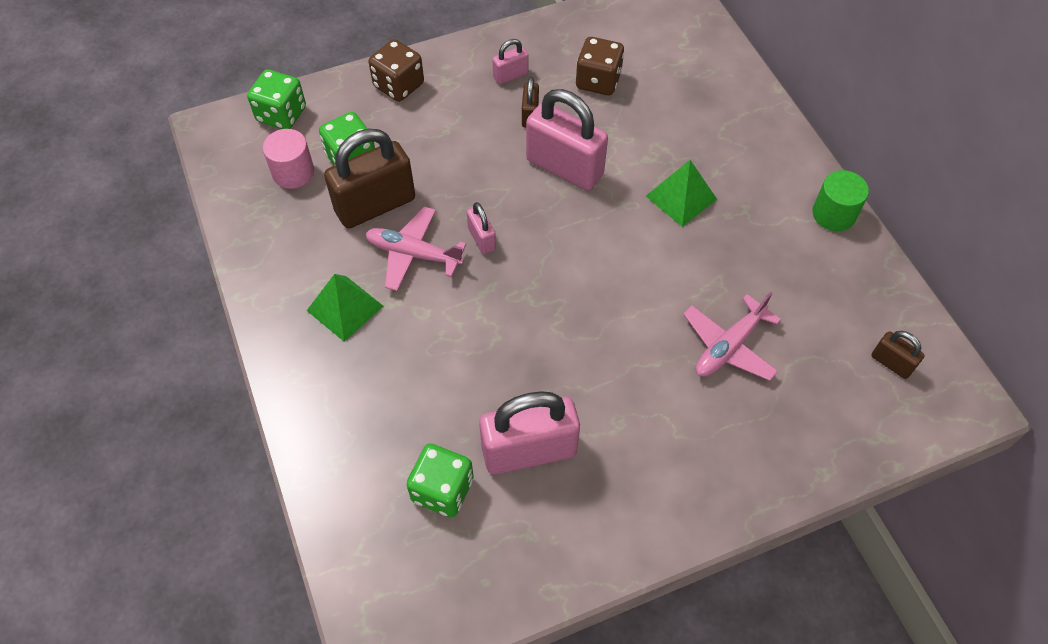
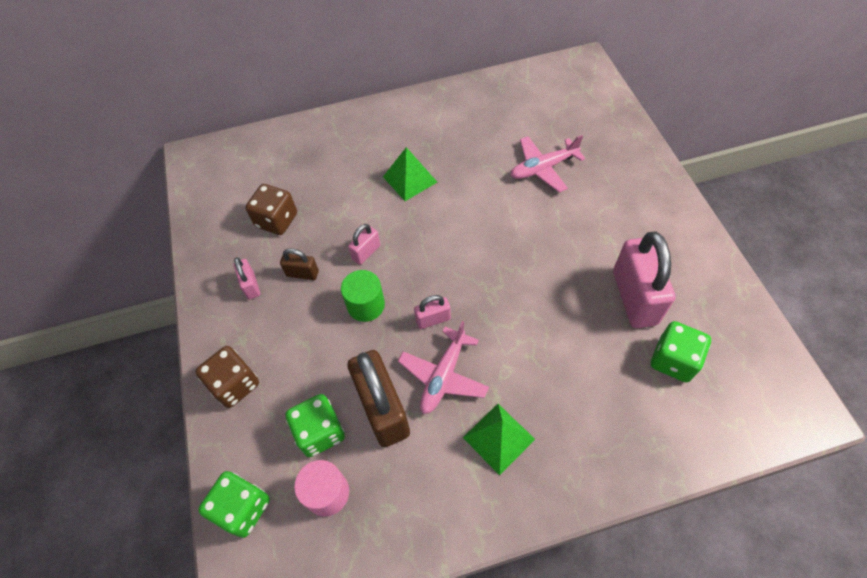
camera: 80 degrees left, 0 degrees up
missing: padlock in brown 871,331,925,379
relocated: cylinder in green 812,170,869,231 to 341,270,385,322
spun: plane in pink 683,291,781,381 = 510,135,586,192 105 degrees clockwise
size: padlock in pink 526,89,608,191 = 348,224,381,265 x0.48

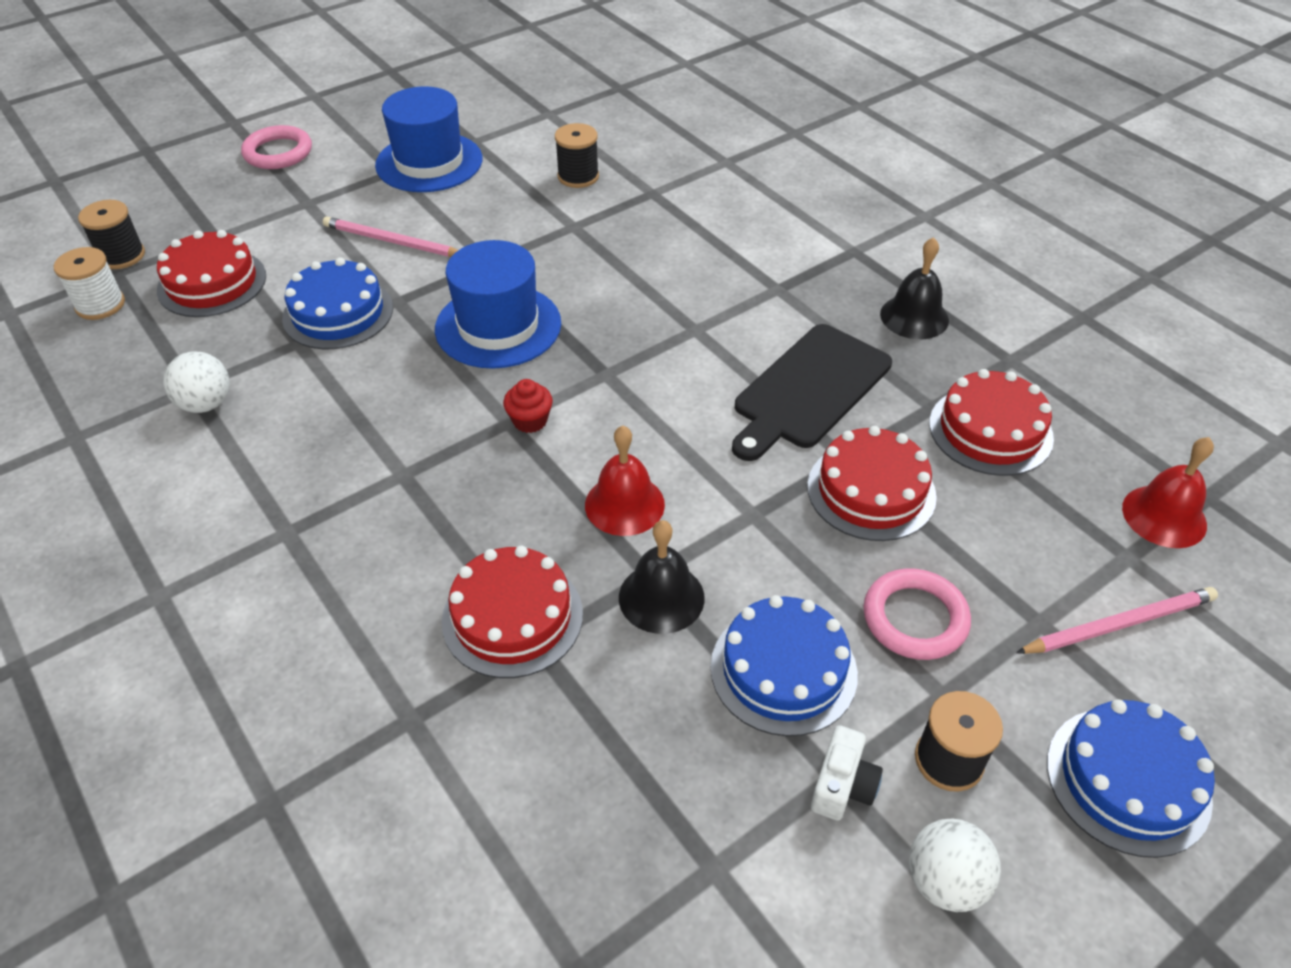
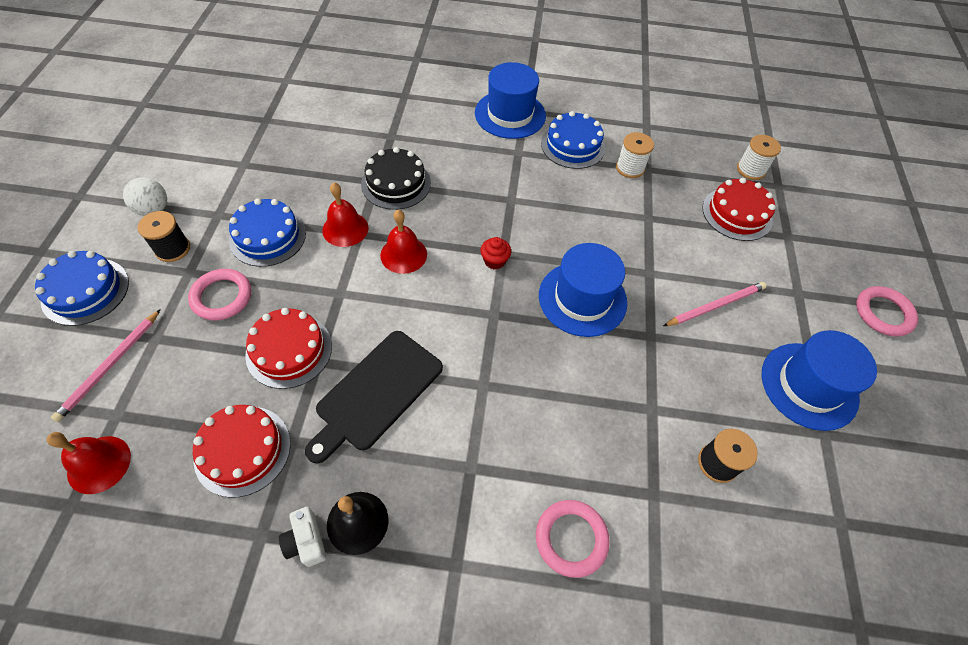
camera: 130 degrees right, 10 degrees up
missing: spool in black 78,200,145,269
appeared: hat in blue 475,62,546,139; ring in pink 536,500,610,578
relocated: cake in blue 282,258,393,349 to 541,111,606,169; camera in white 811,725,883,821 to 279,507,326,567
exchanged: ball in white 163,352,230,413 to spool in white 616,132,654,178
colour: cake in red 442,546,583,678 to cake in black 361,147,431,210; bell in black 619,520,705,634 to bell in red 322,183,368,247
spun: cutting board in black 732,324,892,461 = 305,331,443,463 135 degrees counterclockwise

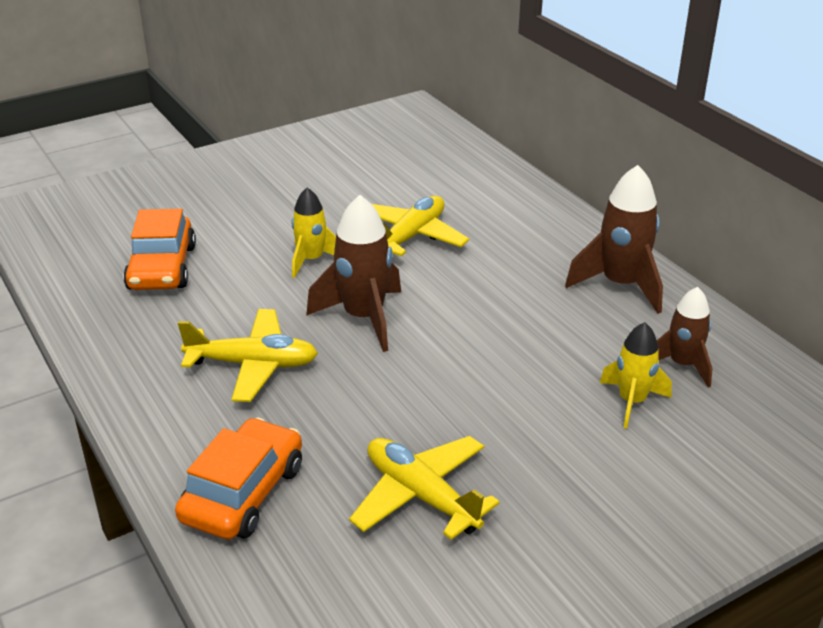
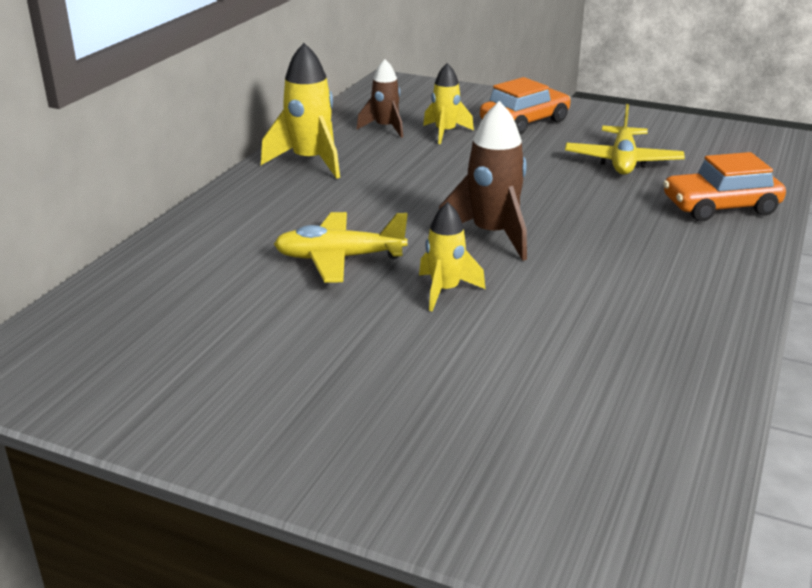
camera: 125 degrees left, 5 degrees down
missing: plane in yellow 178,309,318,402
relocated: car in orange 123,209,196,290 to 480,77,571,135
colour: rocket in brown 565,165,663,314 to rocket in yellow 261,43,340,179

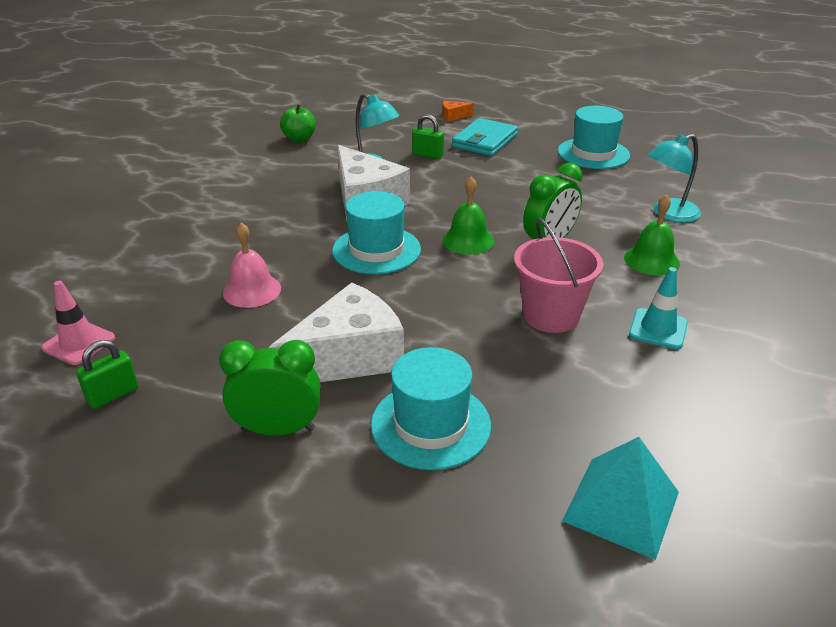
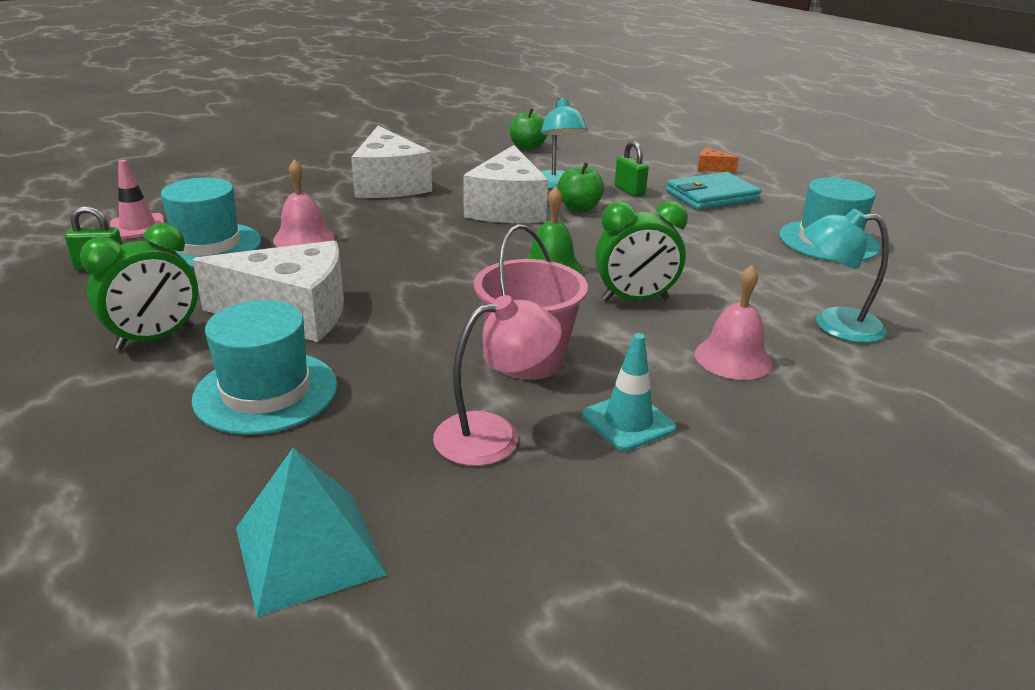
camera: 35 degrees right, 5 degrees down
appeared: cheese in white 351,126,432,198; lamp in pink 433,295,562,466; apple in green 557,163,604,212
relocated: hat in turquoise 332,191,421,274 to 161,177,261,268
colour: bell in green 624,194,680,275 to bell in pink 695,265,773,380
spun: clock in green 219,340,321,436 = 80,223,198,350 105 degrees clockwise

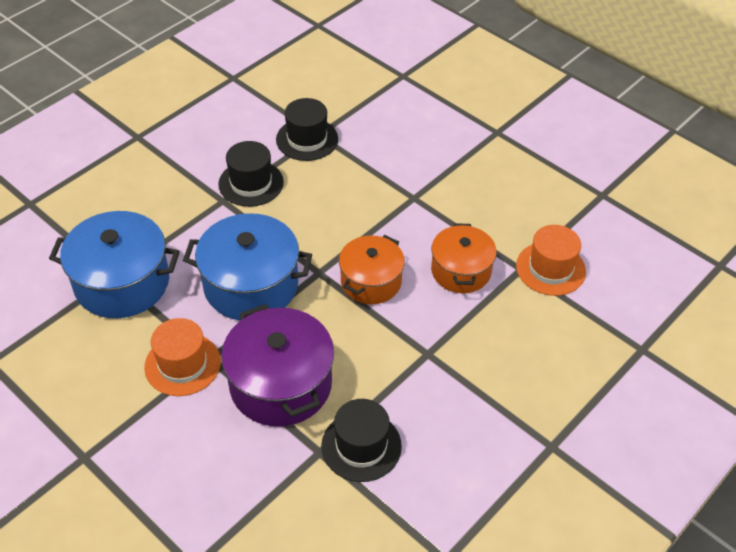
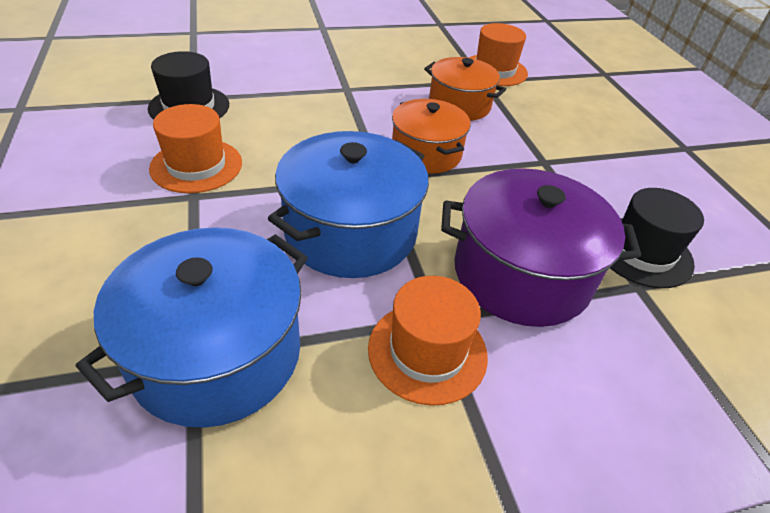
camera: 60 degrees left, 5 degrees down
colour: hat in black 218,141,284,207 to hat in orange 149,104,242,193

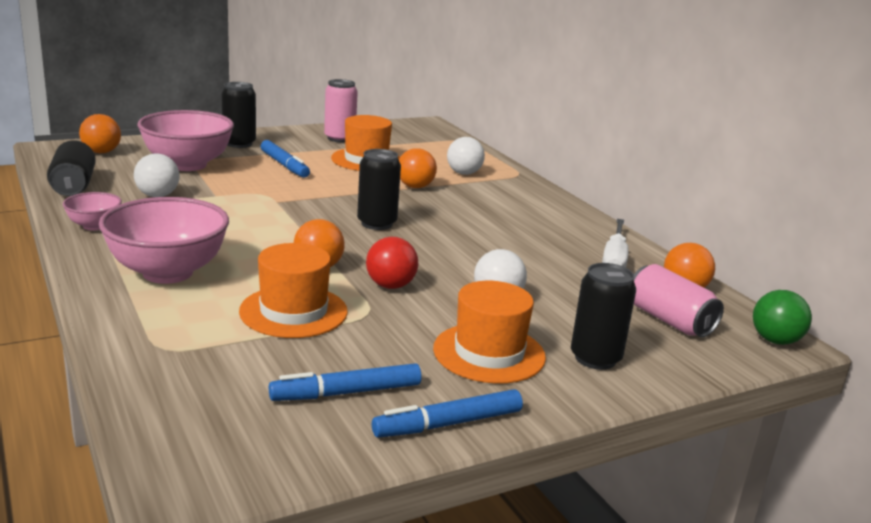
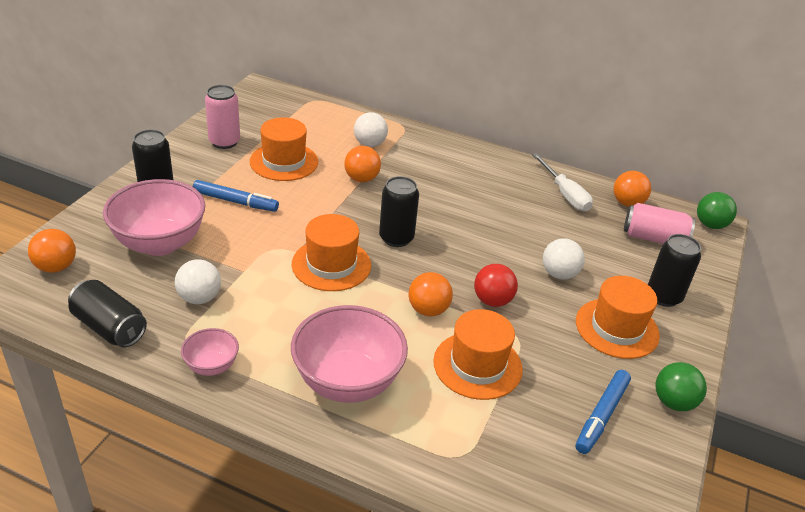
camera: 40 degrees left, 15 degrees up
appeared: hat in orange 292,214,371,291
exchanged: marker in blue 372,389,523,438 to ball in green 656,362,707,411

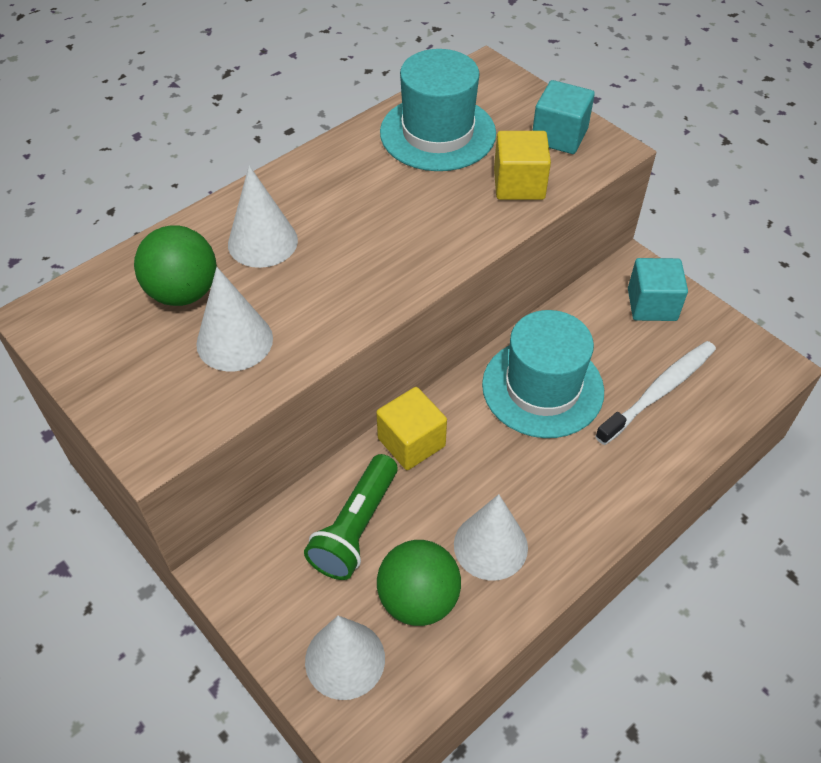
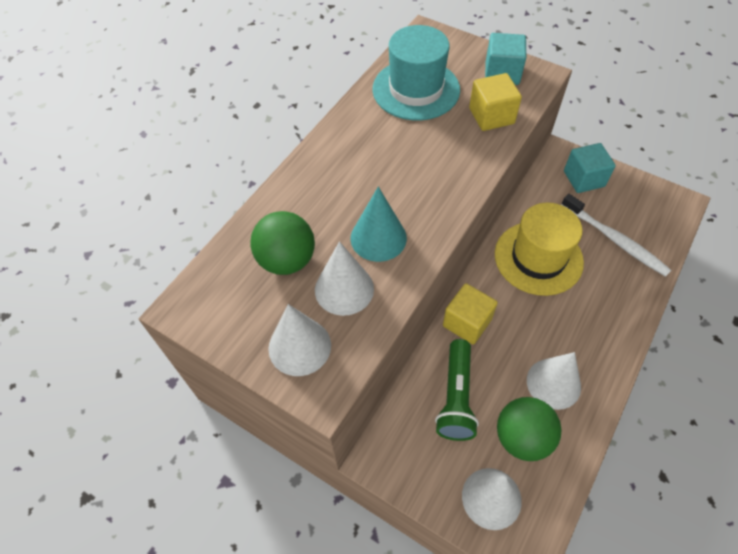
camera: 15 degrees left, 5 degrees up
appeared: cone in turquoise 351,186,407,262
relocated: cone in white 228,166,298,268 to 268,304,331,376
colour: hat in turquoise 482,310,604,438 to hat in yellow 495,203,584,296
spun: toothbrush in white 595,341,716,445 = 562,194,671,277 105 degrees clockwise

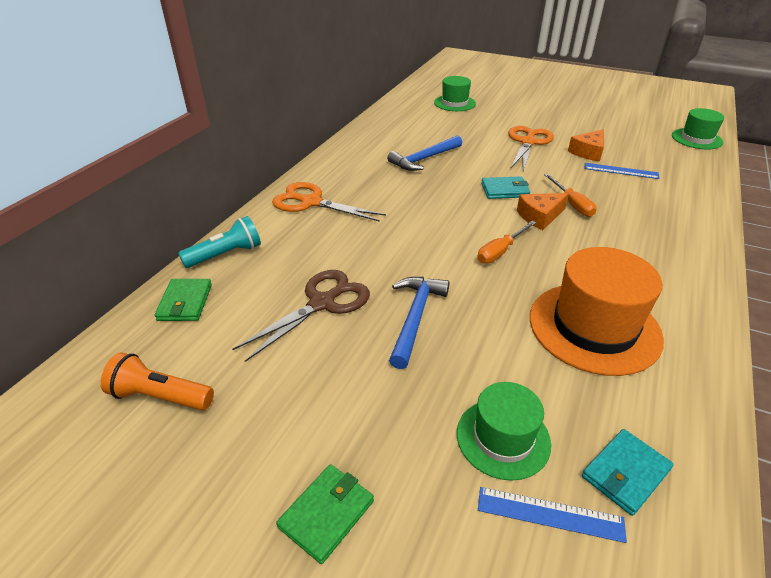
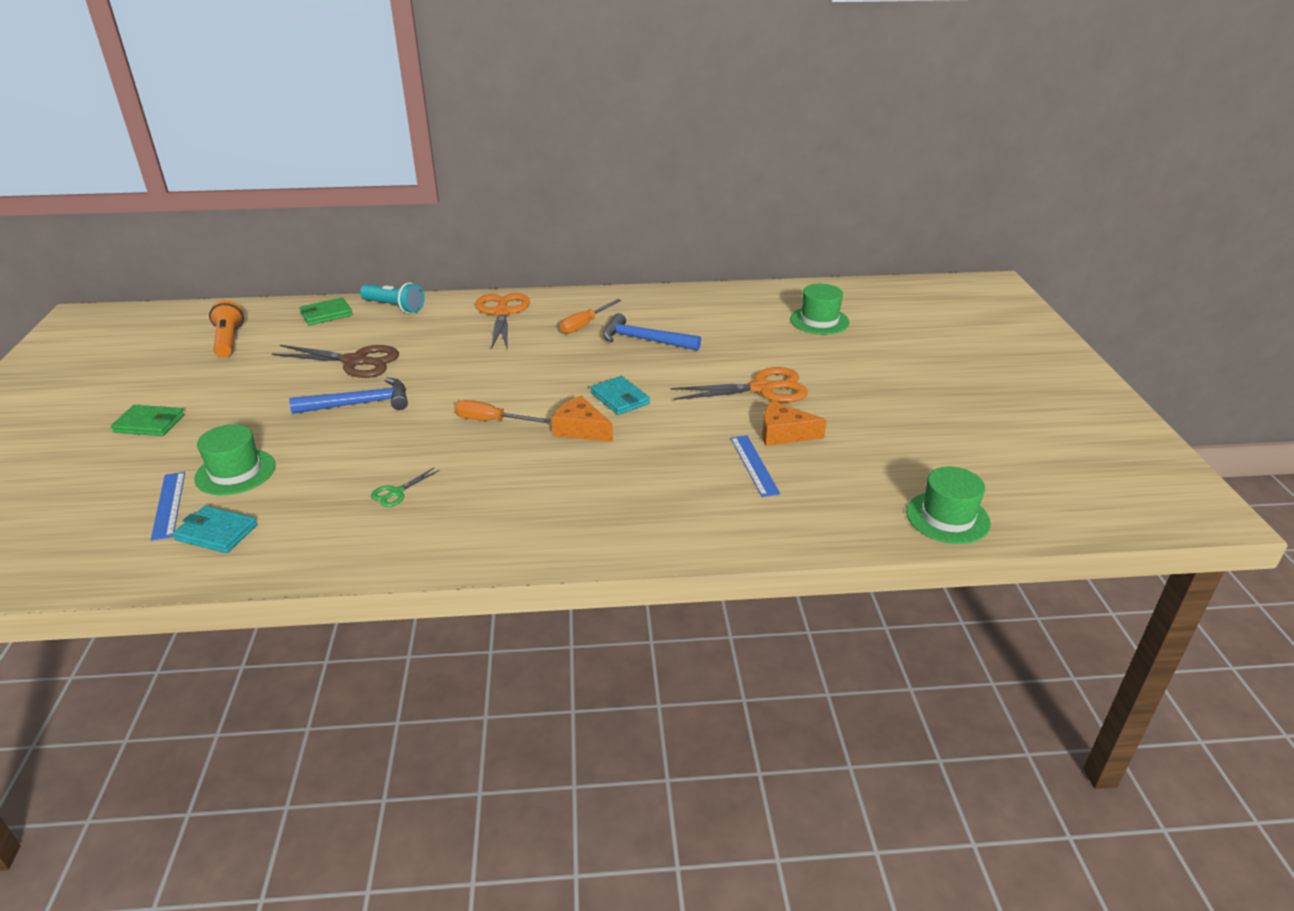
camera: 60 degrees right, 5 degrees down
relocated: screwdriver in orange 544,174,596,217 to 560,299,621,334
exchanged: hat in orange 530,247,664,376 to scissors in green 371,468,440,507

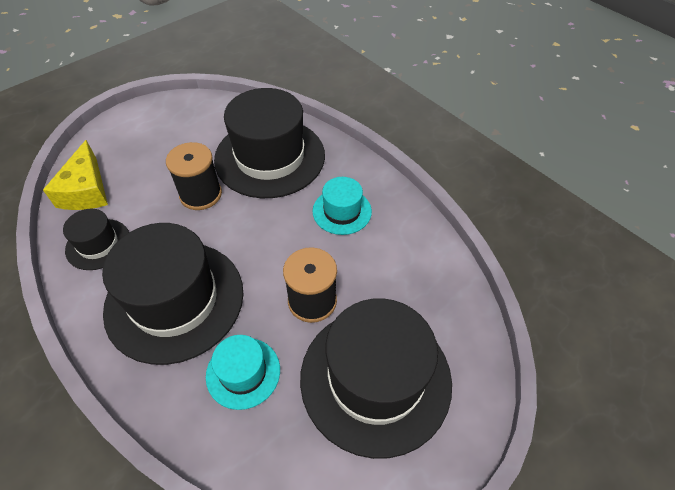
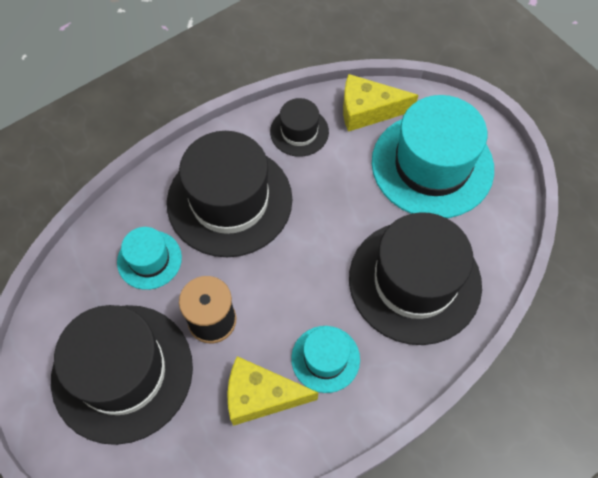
camera: 95 degrees right, 10 degrees up
missing: spool in black 166,142,222,210
appeared: cheese in yellow 227,356,318,426; hat in turquoise 372,95,494,218

